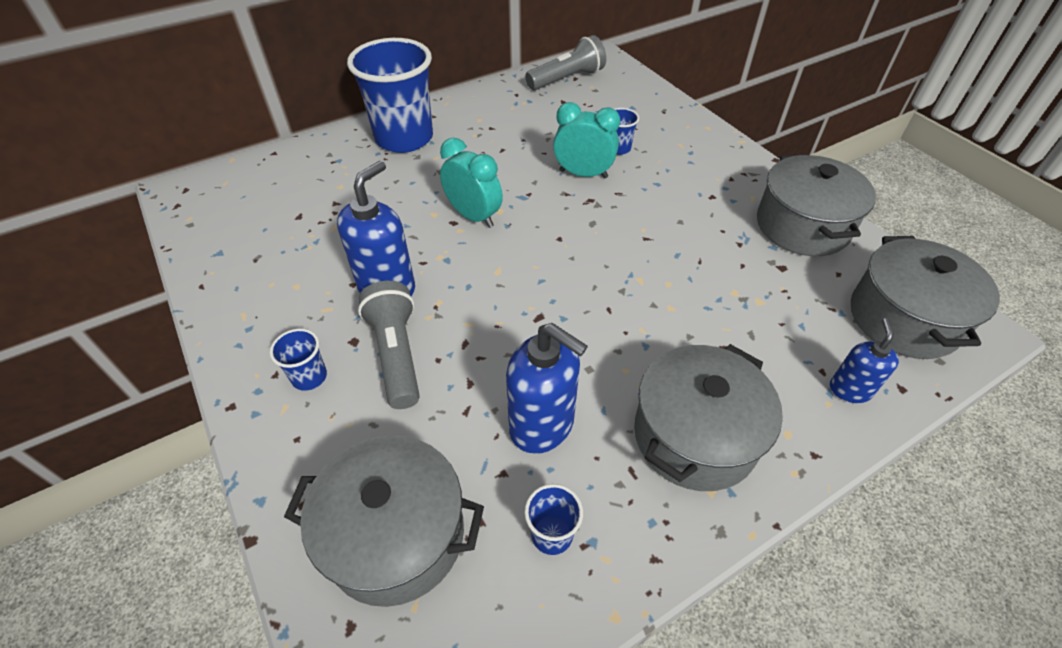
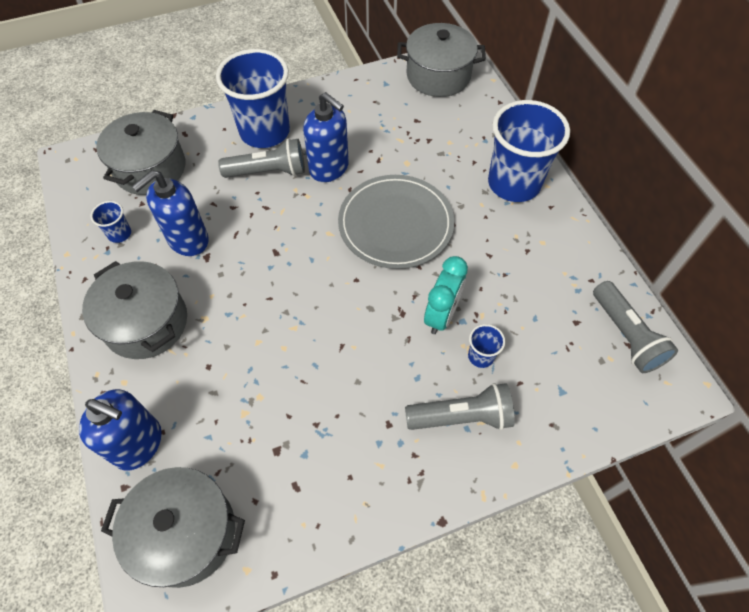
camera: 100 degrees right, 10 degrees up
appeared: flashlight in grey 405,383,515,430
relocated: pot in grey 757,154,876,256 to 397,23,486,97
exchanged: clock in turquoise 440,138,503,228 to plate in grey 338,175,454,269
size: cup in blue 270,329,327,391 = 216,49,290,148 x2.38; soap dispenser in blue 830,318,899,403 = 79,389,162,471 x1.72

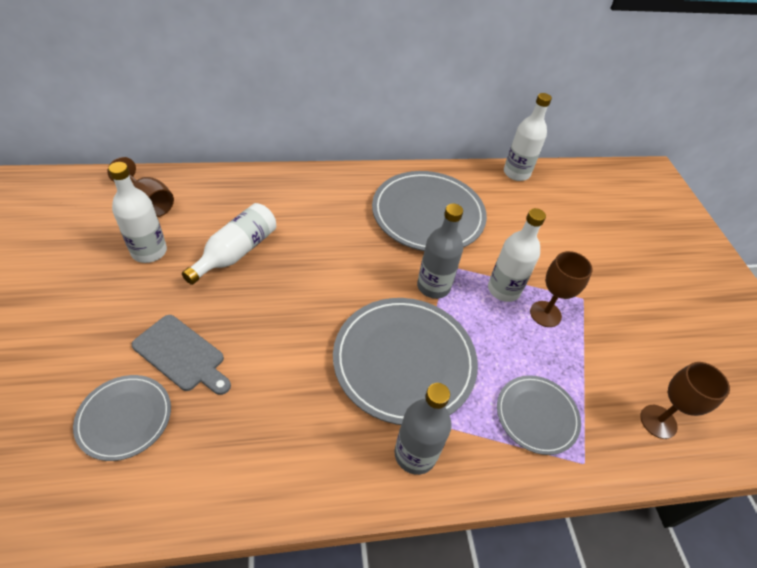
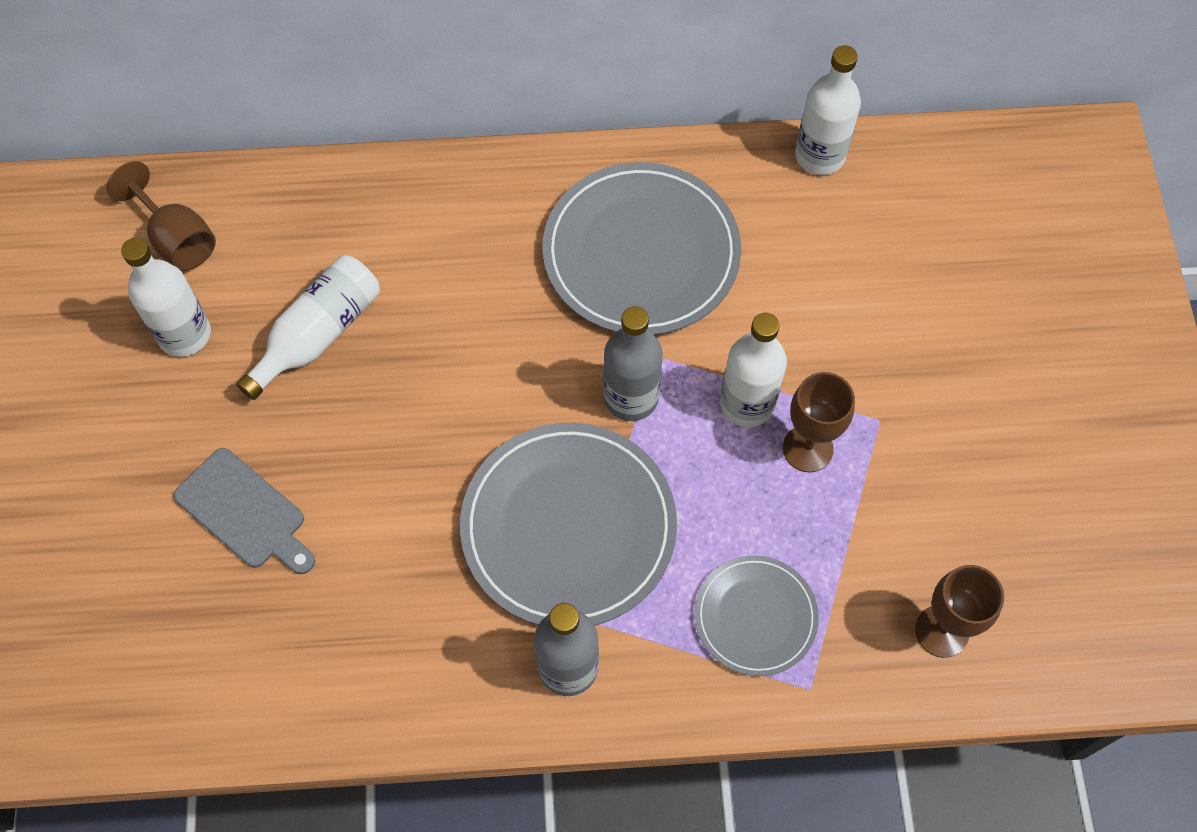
camera: 10 degrees right, 15 degrees up
missing: plate in grey 73,375,171,461

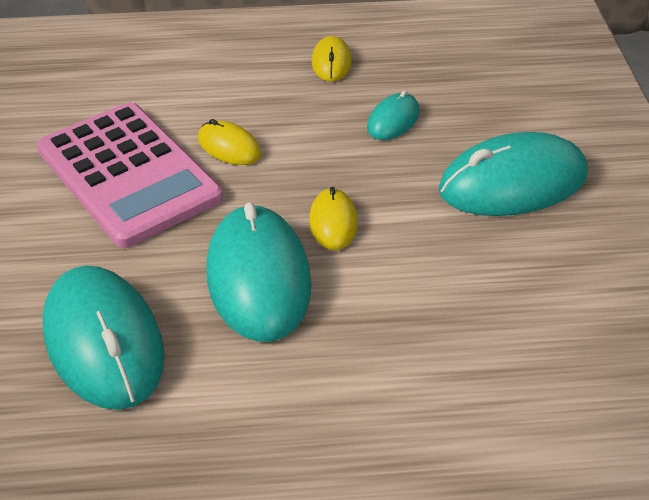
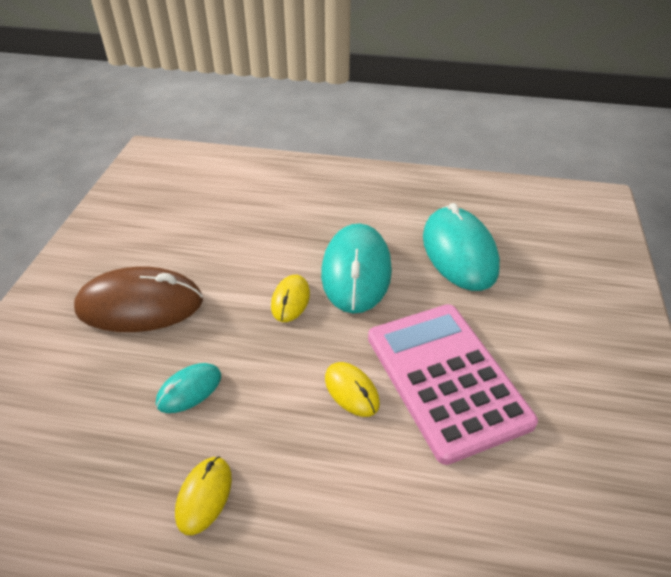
camera: 165 degrees left, 0 degrees up
colour: mouse in turquoise 438,132,588,216 to mouse in brown 74,266,203,332

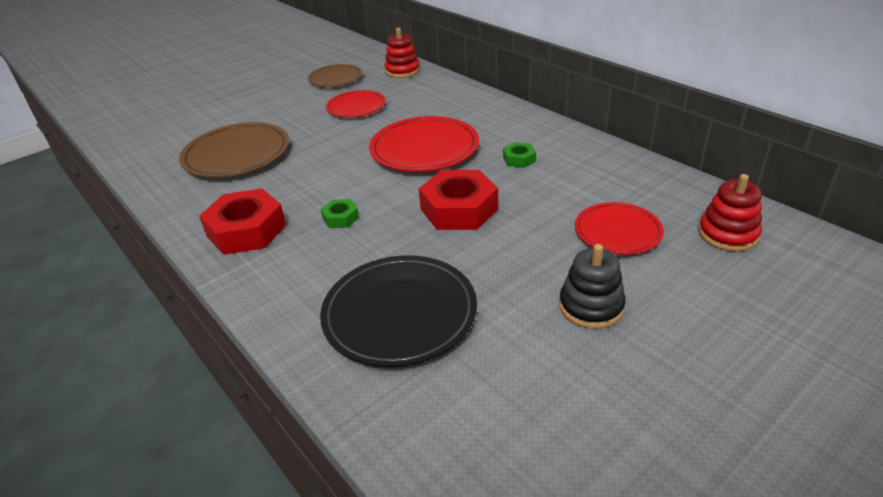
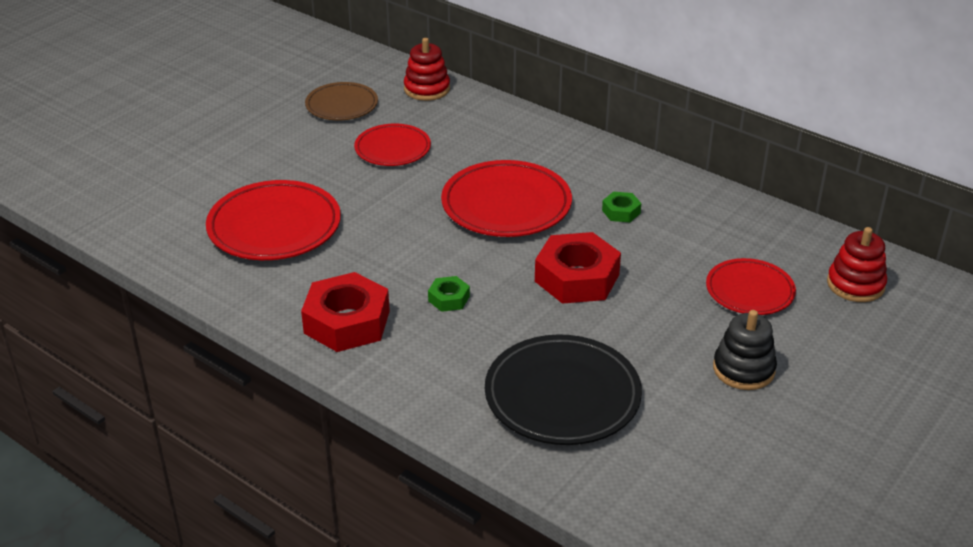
camera: 15 degrees left, 0 degrees up
colour: plate in brown 179,122,289,178 to plate in red 206,180,341,260

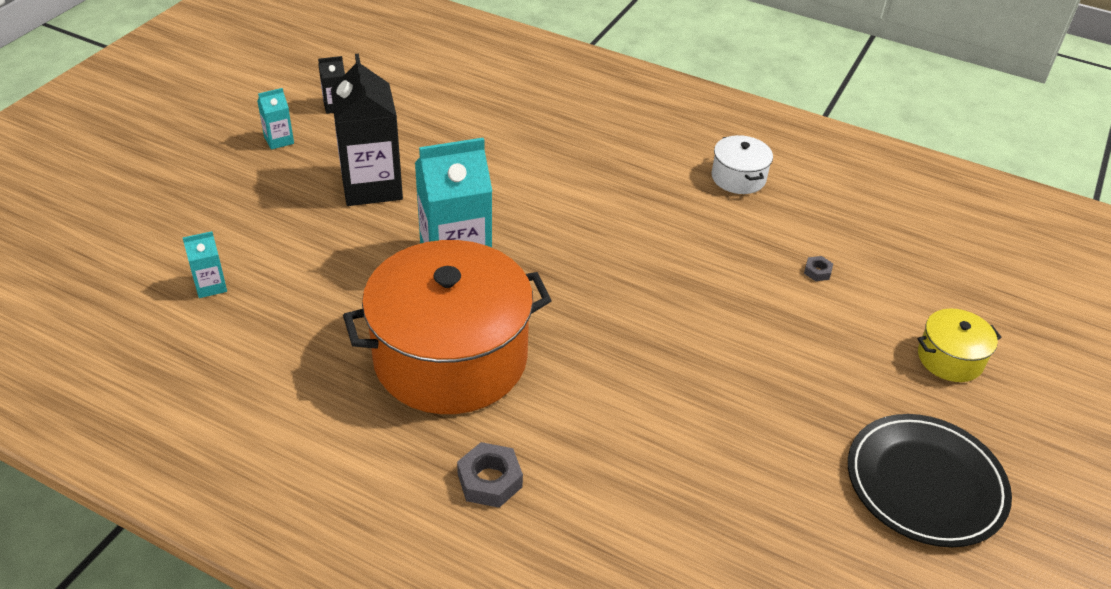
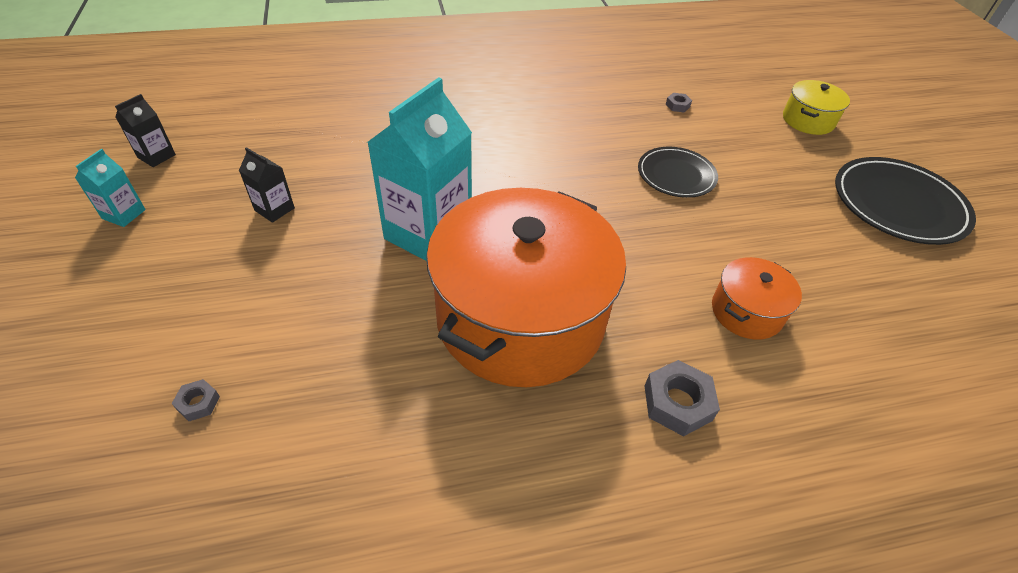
camera: 40 degrees left, 5 degrees up
missing: pot in white 712,135,773,194
appeared: plate in black 638,147,718,198; pot in orange 712,257,802,340
exchanged: carton in turquoise 183,231,227,298 to nut in grey 172,379,220,421
size: carton in black 331,54,403,206 = 239,147,295,223 x0.45

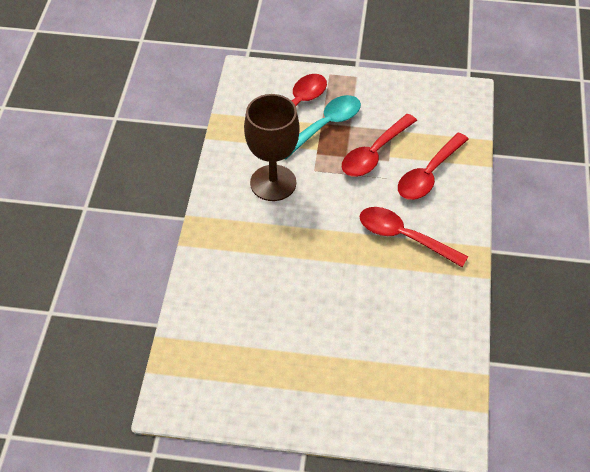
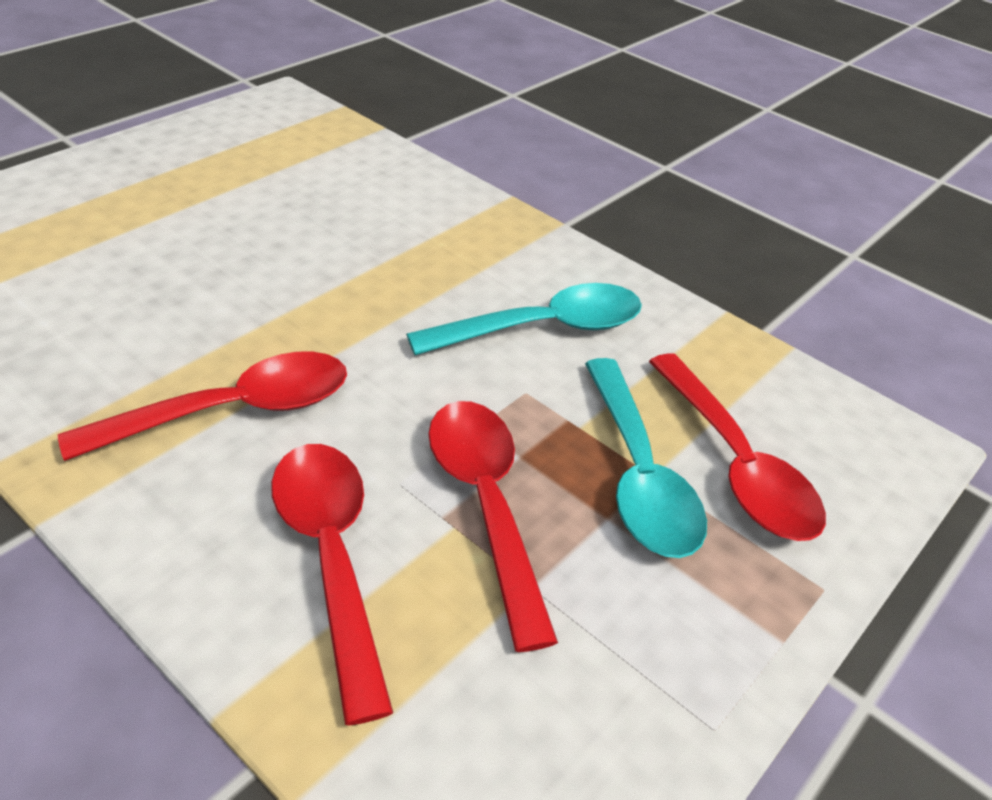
camera: 120 degrees right, 10 degrees down
exchanged: goblet in brown 244,94,300,201 to spoon in turquoise 406,283,642,355

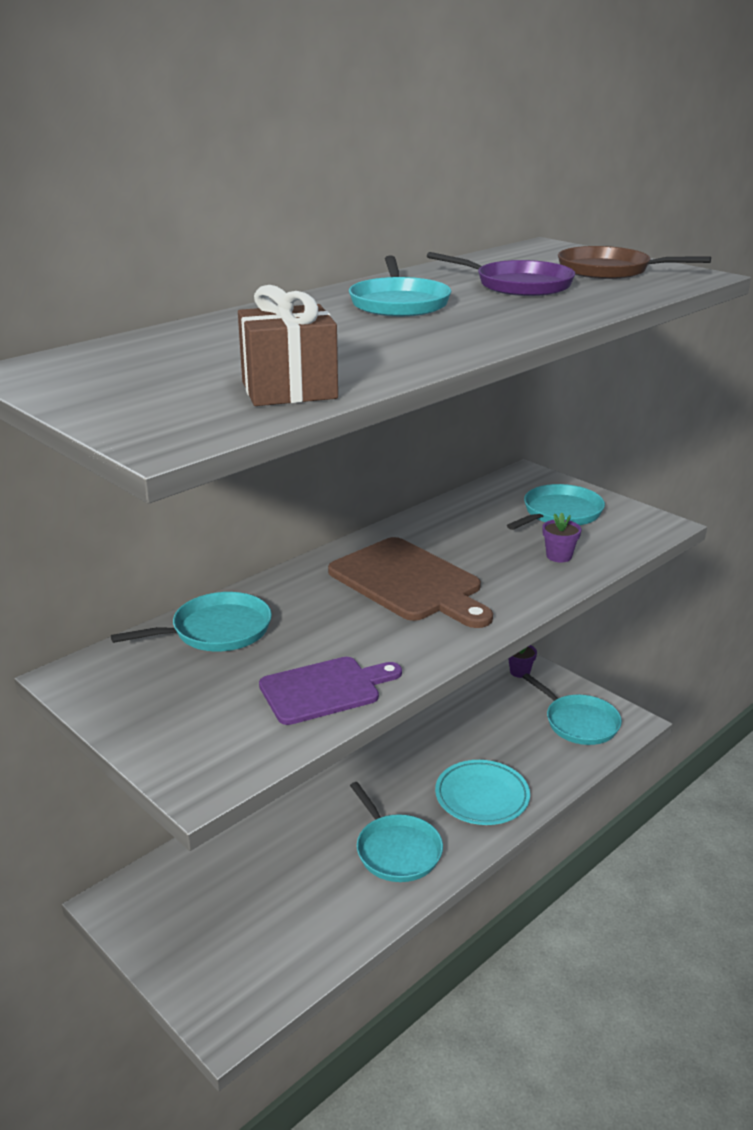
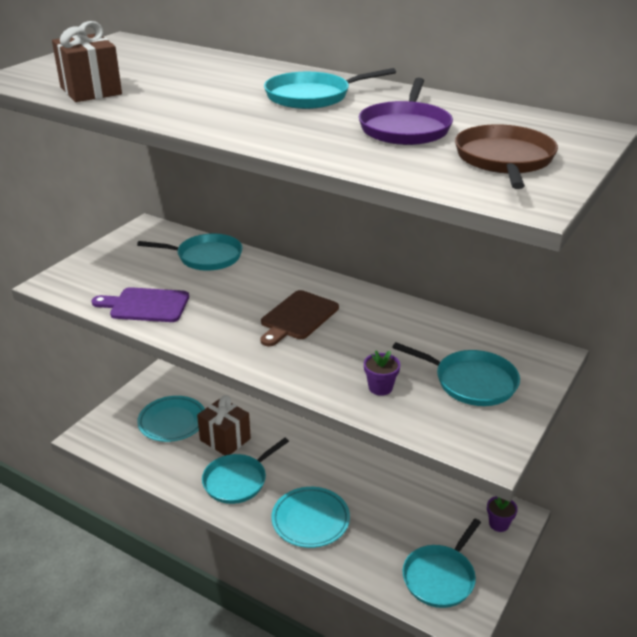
camera: 75 degrees right, 5 degrees up
appeared: plate in turquoise 137,396,205,442; gift in brown 197,395,251,456
spun: pan in turquoise 111,592,272,652 = 137,234,243,271 45 degrees counterclockwise; cutting board in purple 259,657,402,725 = 92,287,189,322 135 degrees clockwise
size: cutting board in brown 328,537,493,628 = 261,290,339,346 x0.66

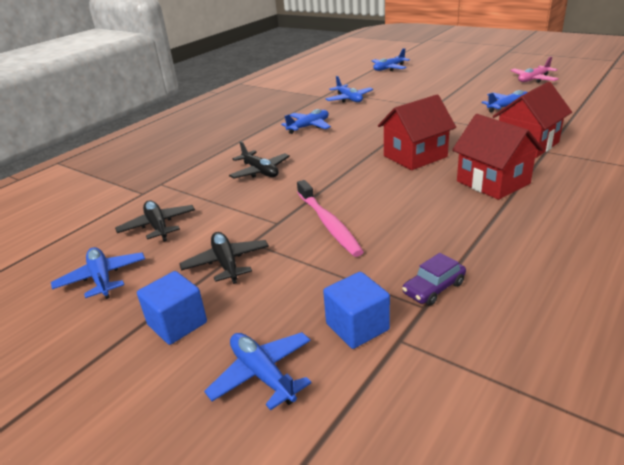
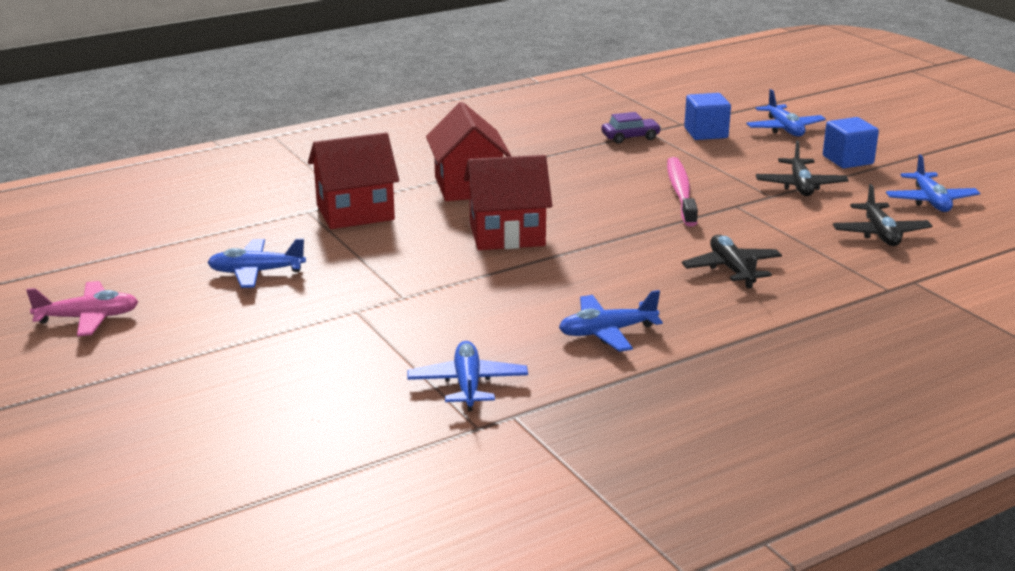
camera: 160 degrees left, 5 degrees down
missing: plane in blue 372,48,410,71

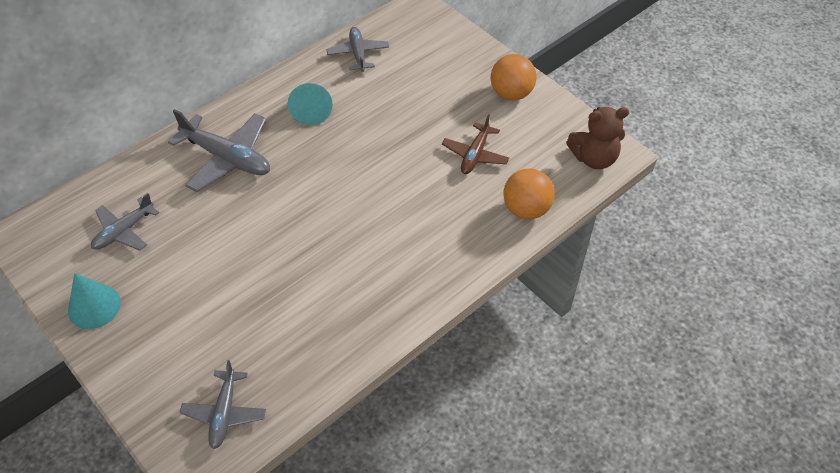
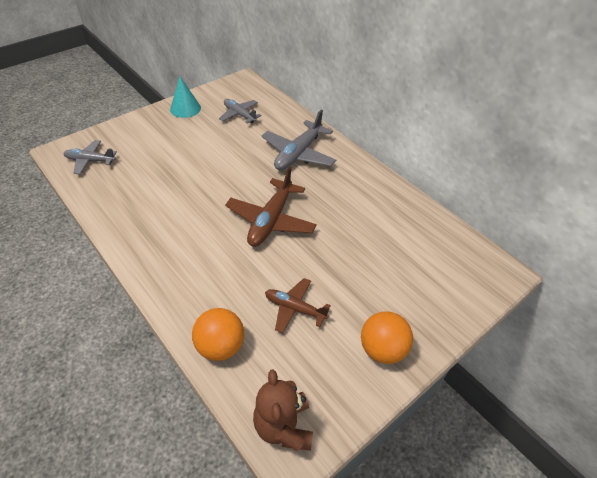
camera: 90 degrees right, 5 degrees down
missing: cone in turquoise 288,83,333,125; plane in grey 326,27,389,72
appeared: plane in brown 225,166,317,247

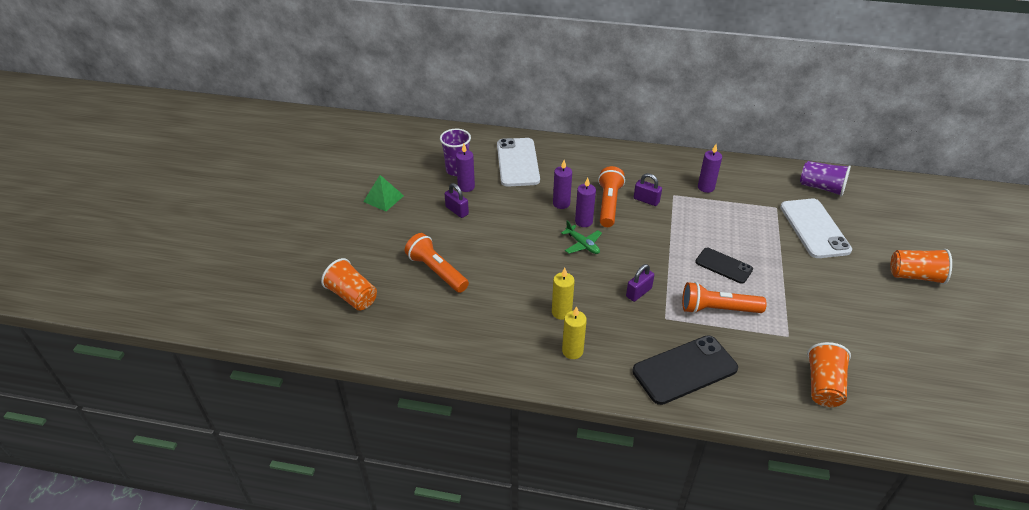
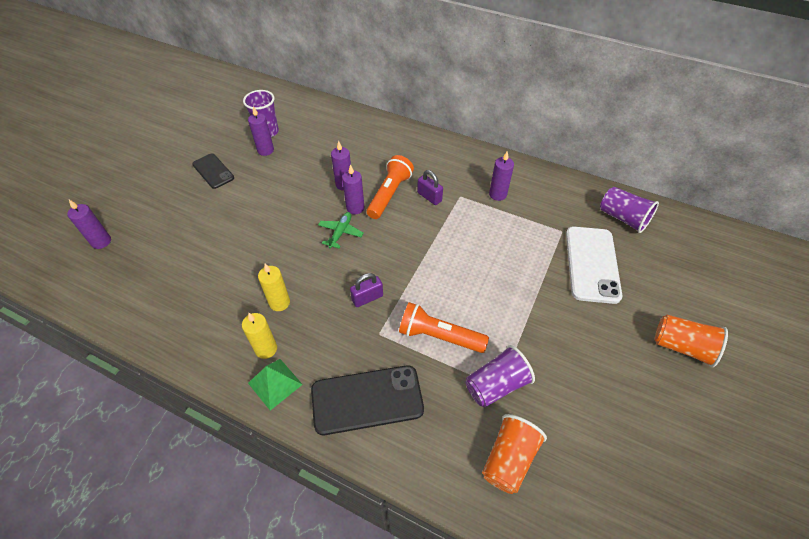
camera: 15 degrees right, 10 degrees up
missing: flashlight in orange 405,233,469,293; padlock in purple 445,183,469,218; phone in white 497,138,540,187
appeared: cup in purple 466,345,535,407
relocated: pyramid in green 363,175,404,211 to 248,359,303,410; phone in black 695,248,753,284 to 192,154,234,189
exchanged: cup in orange 321,258,377,311 to candle in purple 67,200,111,249
spun: plane in green 561,220,602,254 = 318,212,364,249 135 degrees counterclockwise

